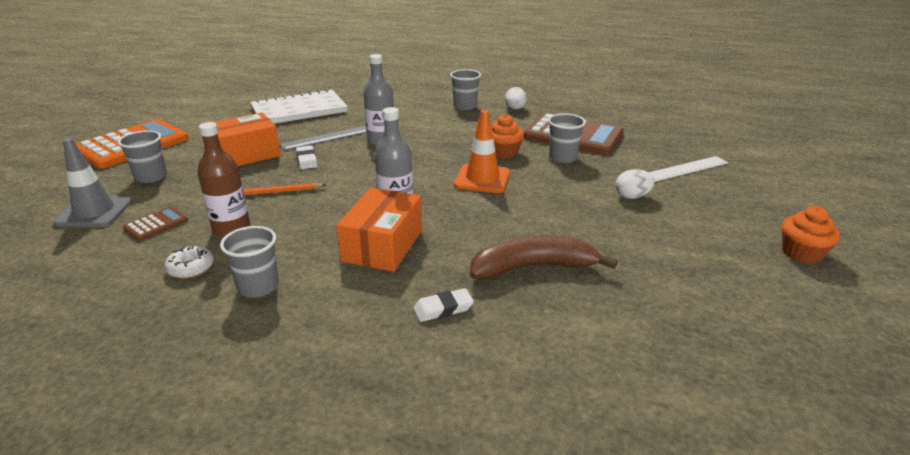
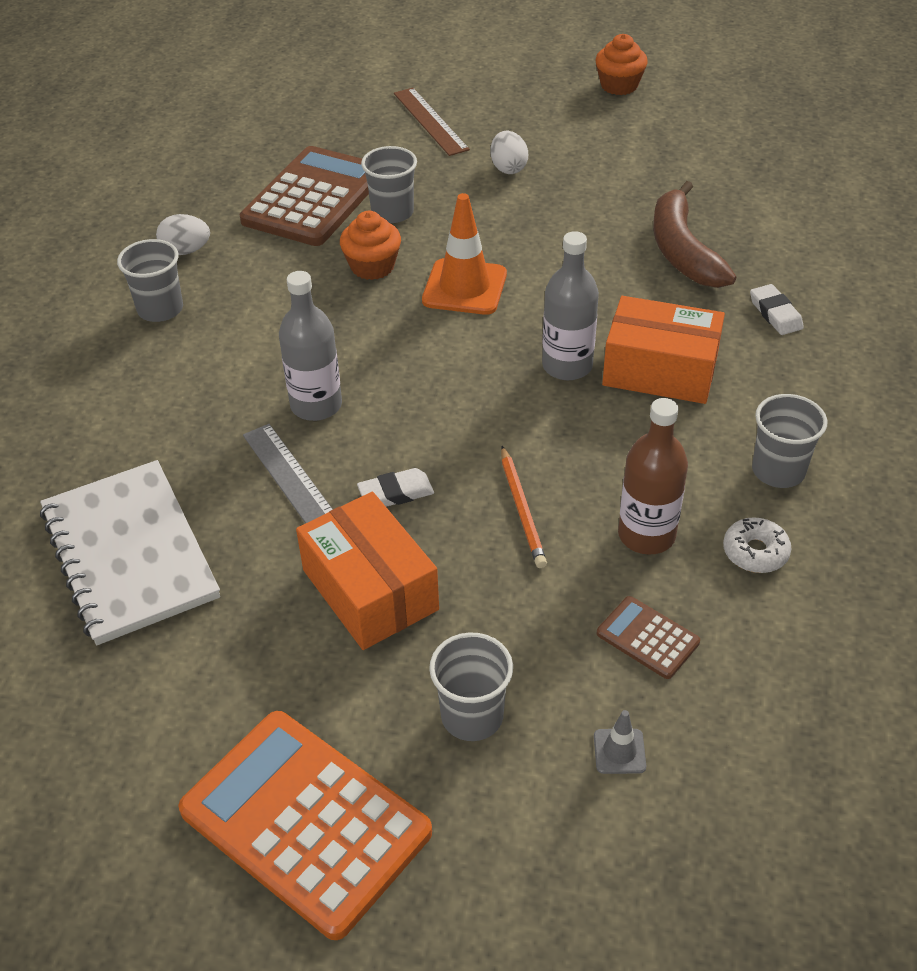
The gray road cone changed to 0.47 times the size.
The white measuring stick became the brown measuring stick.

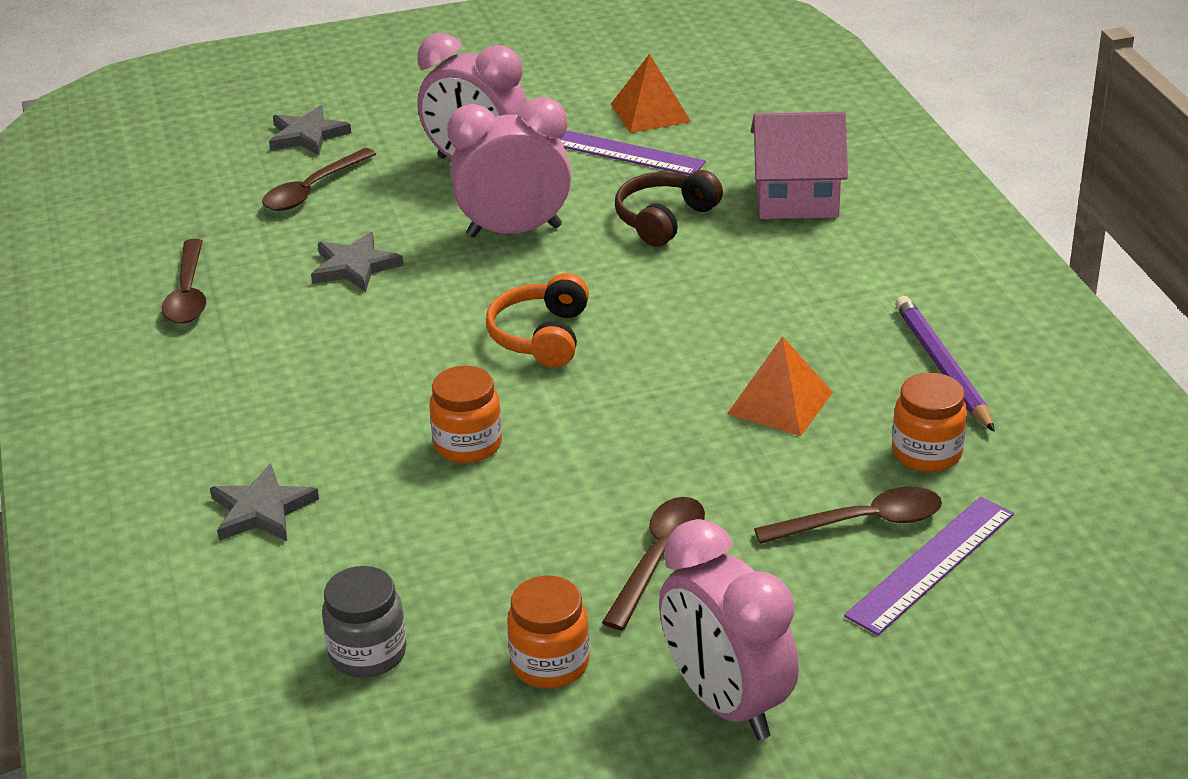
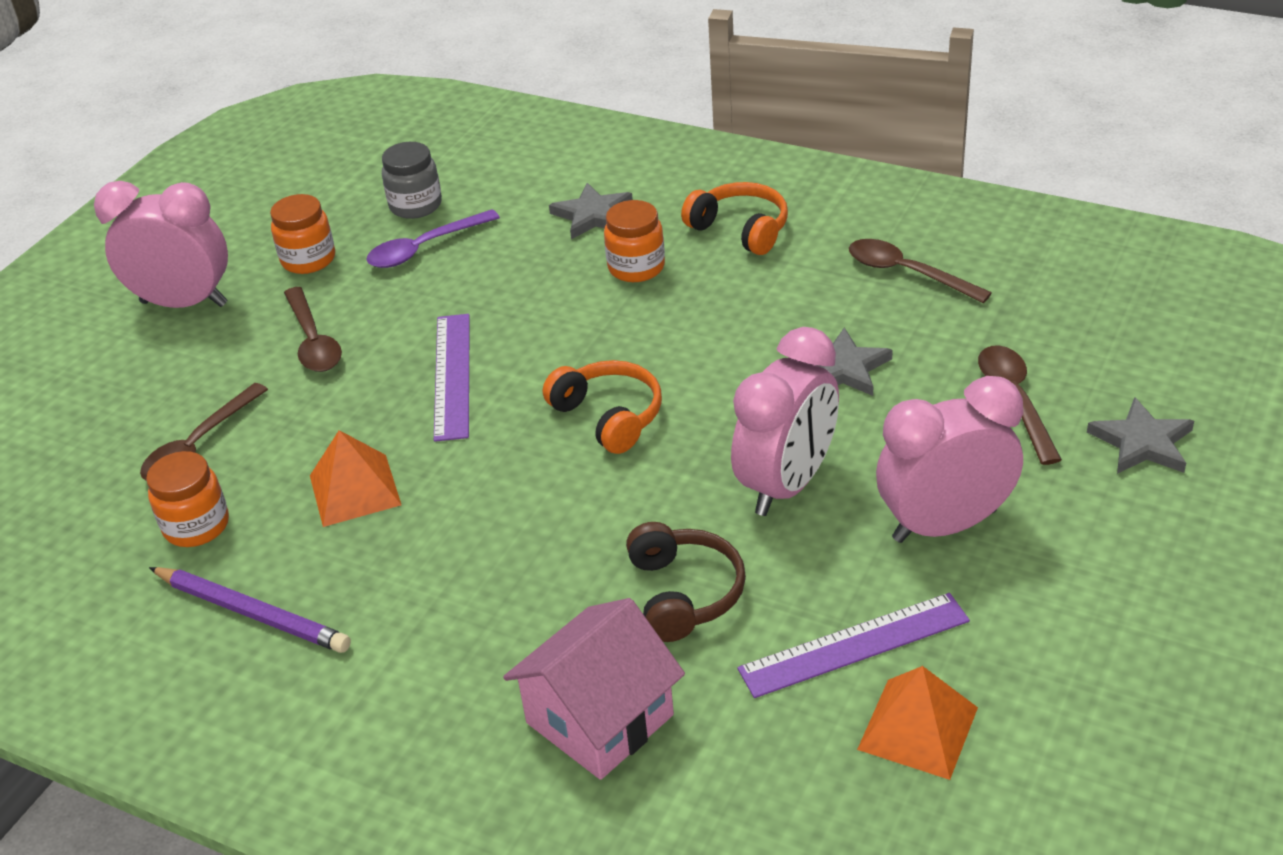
The bright orange jar (no. 1 from left in the first image) moved.
The royal purple measuring stick (no. 2 from left in the first image) moved.
The royal purple teaspoon appeared.
The bright orange over-ear headphones (no. 2 from left) appeared.

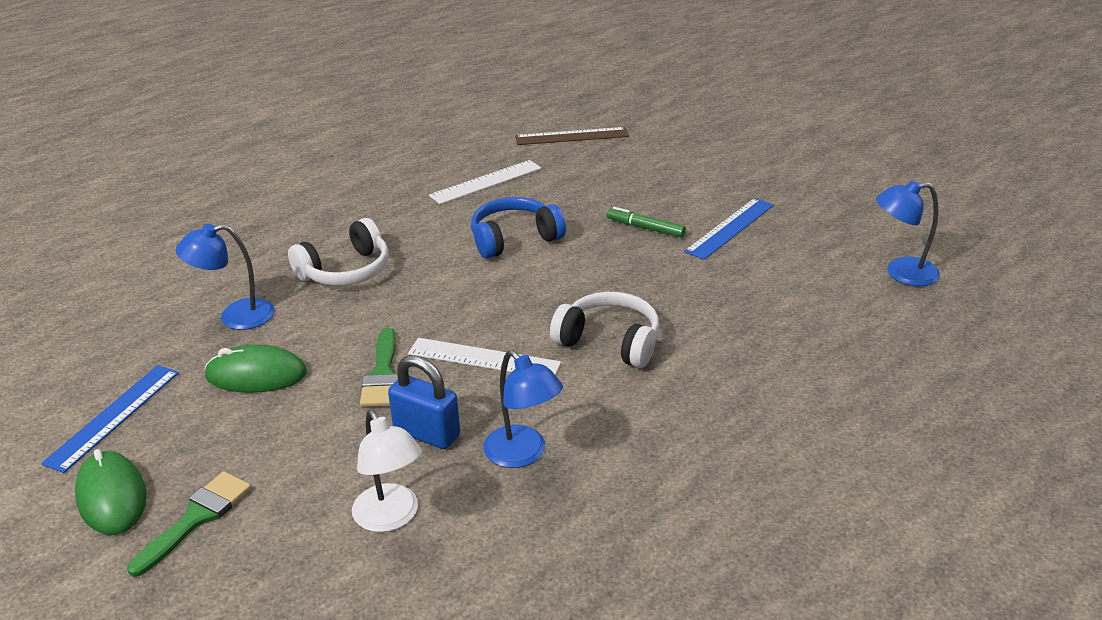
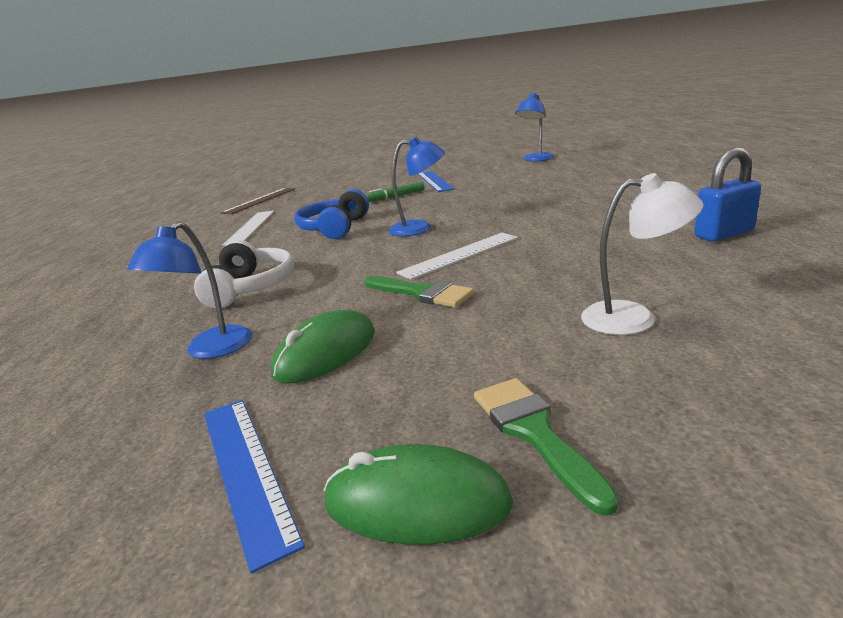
The royal blue small lock moved.
The royal blue lamp (no. 2 from left) moved.
The white over-ear headphones (no. 2 from left) disappeared.

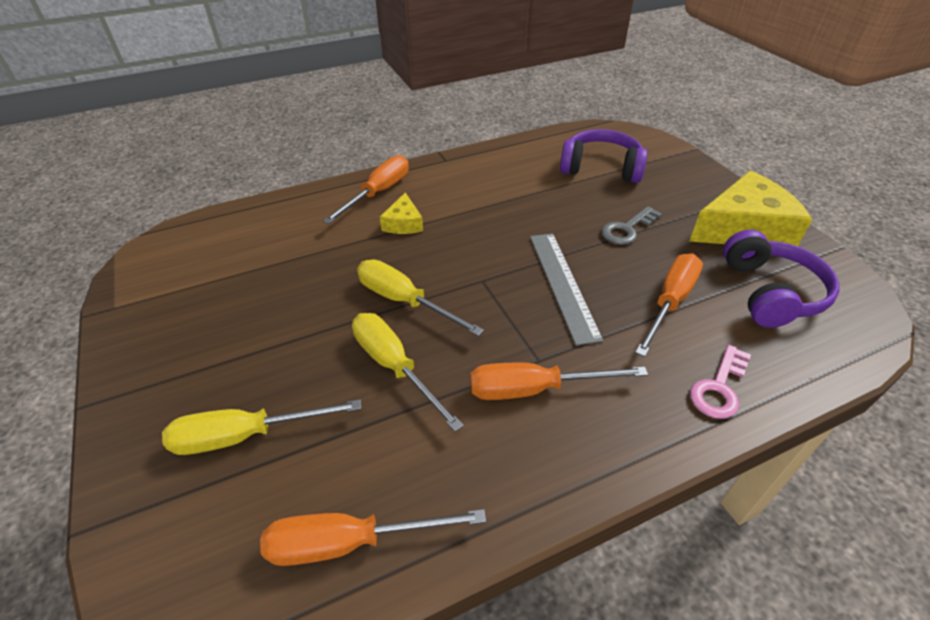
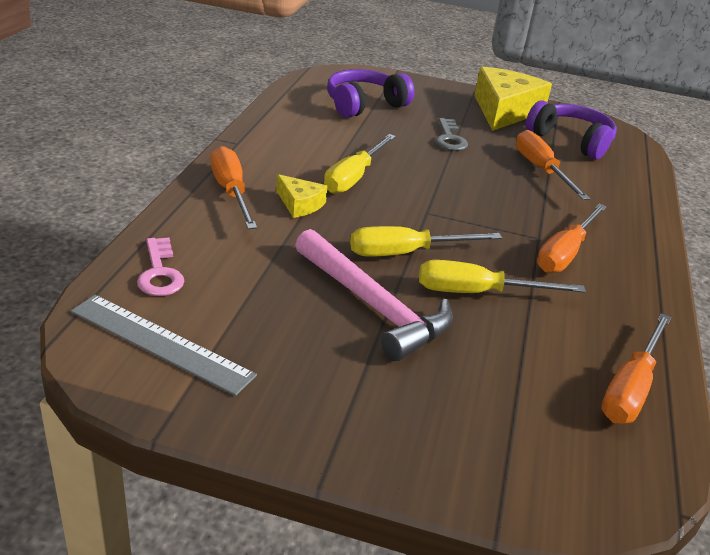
The golden hand screwdriver (no. 1 from left) moved.
The gray measuring stick moved.
The pink latchkey moved.
The pink claw hammer appeared.

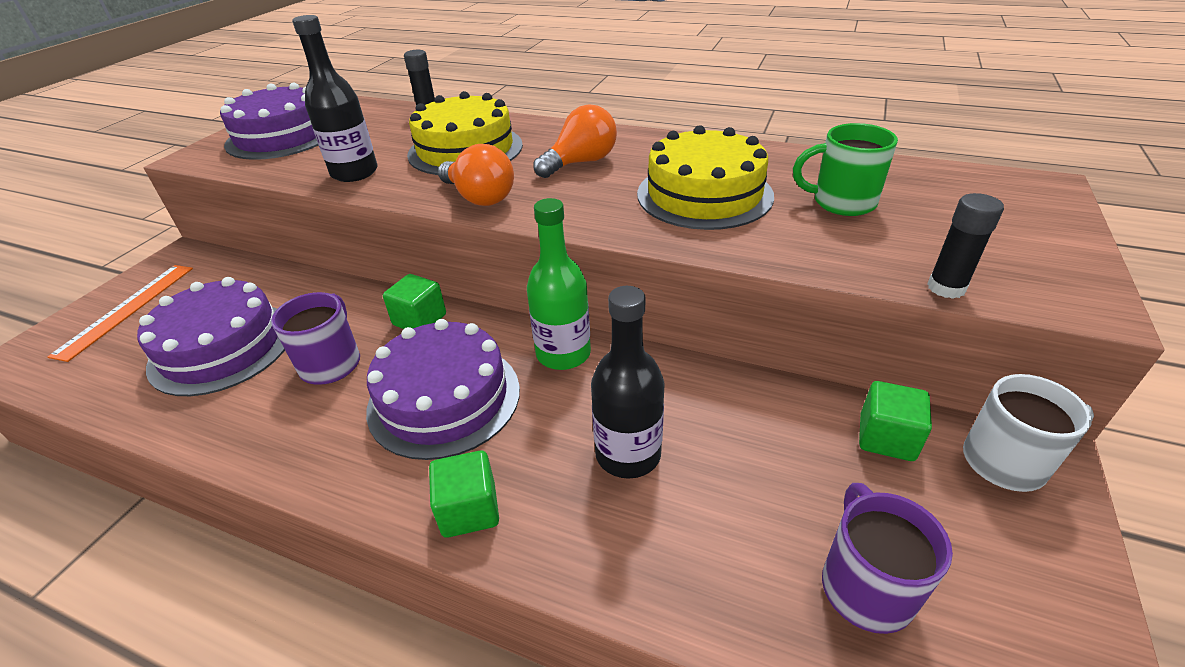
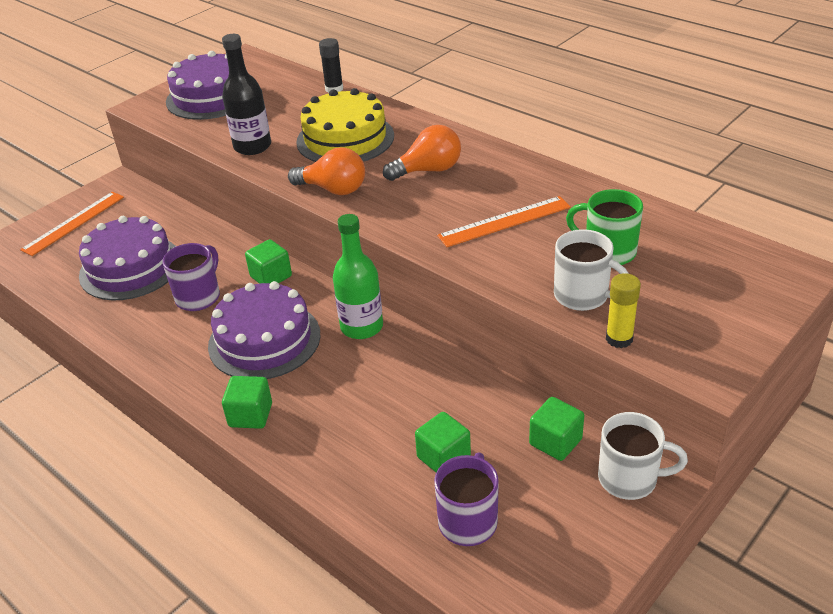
The bright orange light bulb (no. 1 from left) turned 45 degrees counterclockwise.
The ebony flask (no. 2 from left) disappeared.
The golden gateau (no. 2 from left) was replaced by the bright orange measuring stick (no. 2 from left).
The ebony stick of glue (no. 2 from left) became the golden stick of glue.
The green cube (no. 3 from left) appeared.
The white mug (no. 1 from left) appeared.

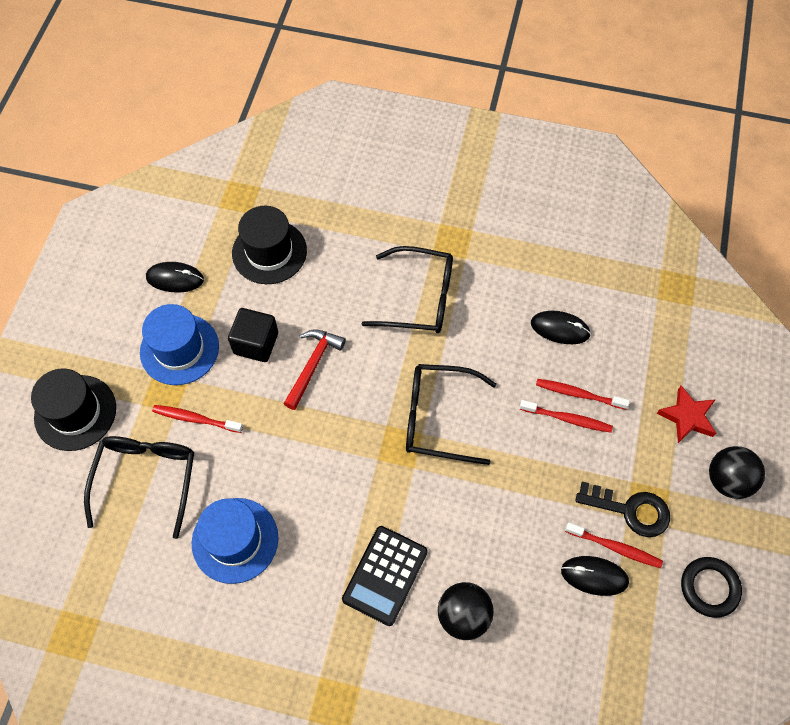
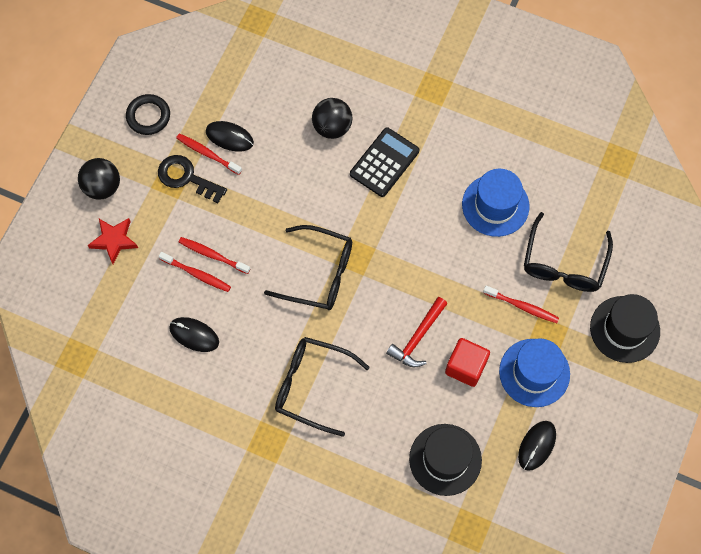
The ebony computer mouse (no. 1 from left in the first image) turned 75 degrees counterclockwise.
The ebony cube became the scarlet cube.

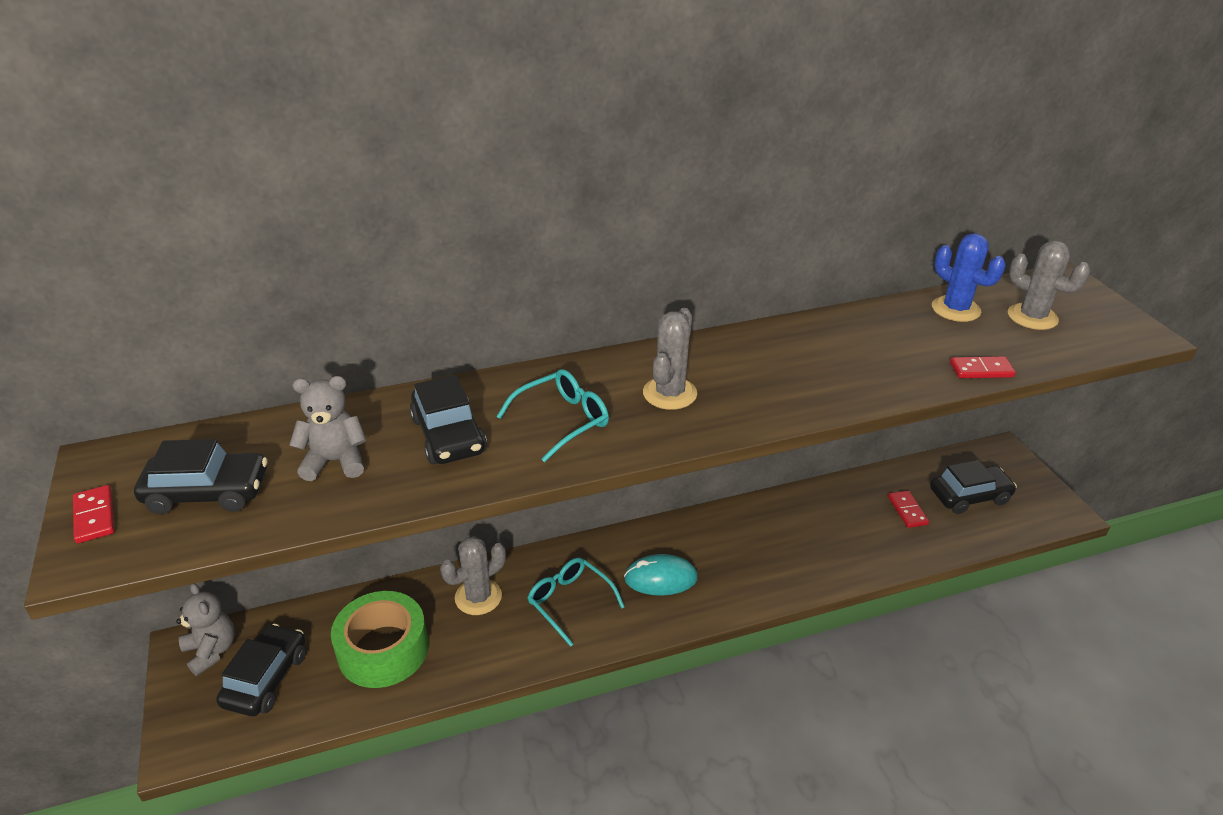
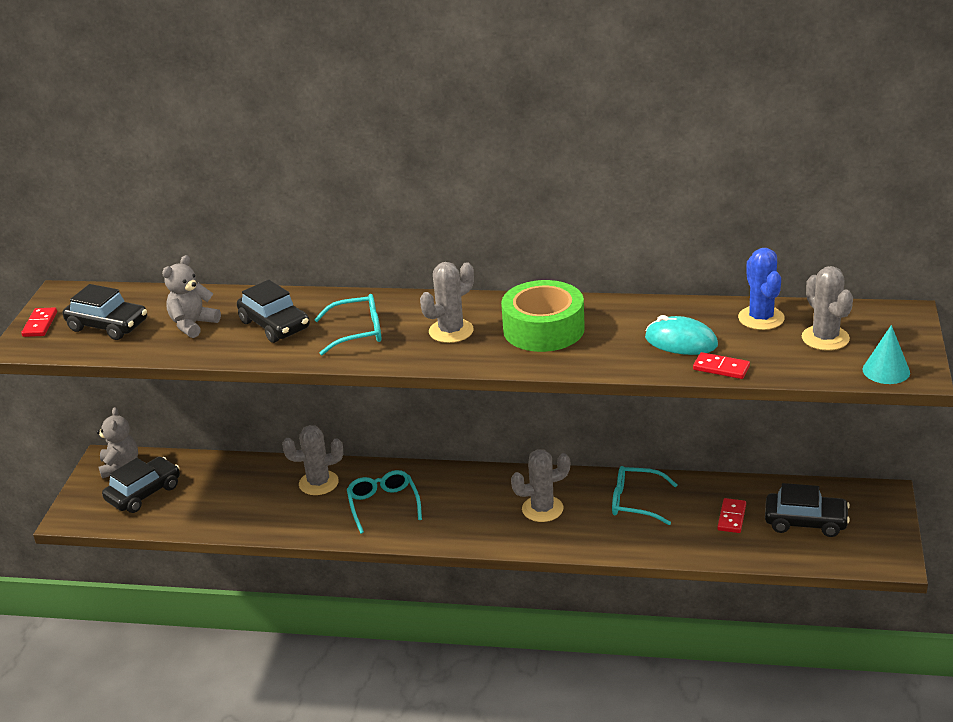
The gray stuffed bear (no. 2 from left) turned 75 degrees counterclockwise.
The green sticky tape moved.
The ebony toy car (no. 3 from left) turned 45 degrees counterclockwise.
The turquoise computer mouse moved.
The gray saguaro cactus (no. 3 from left) appeared.
The turquoise glasses (no. 3 from left) appeared.
The turquoise solid cone appeared.

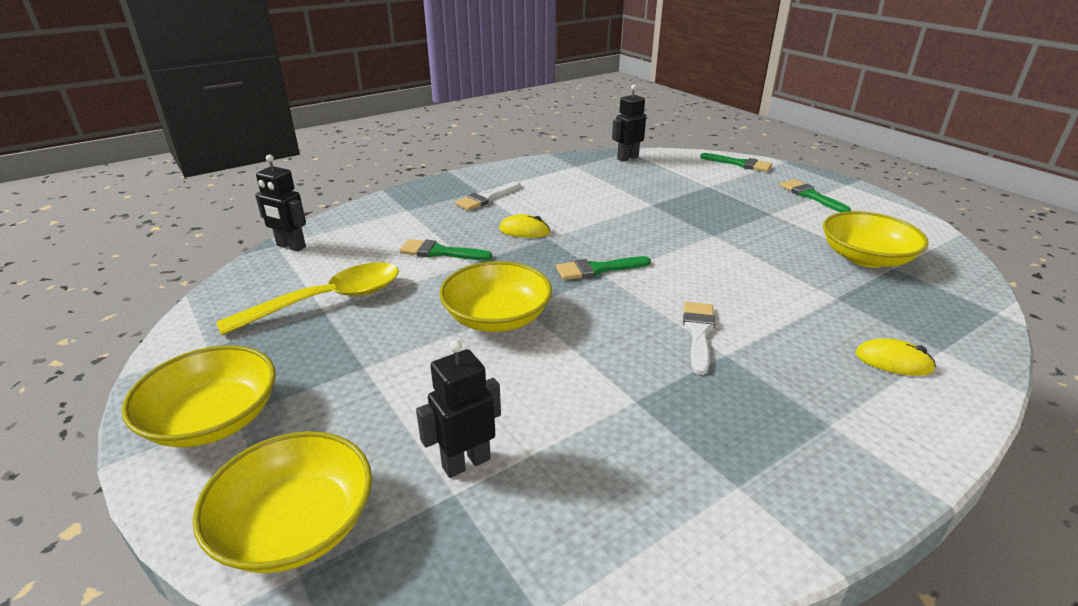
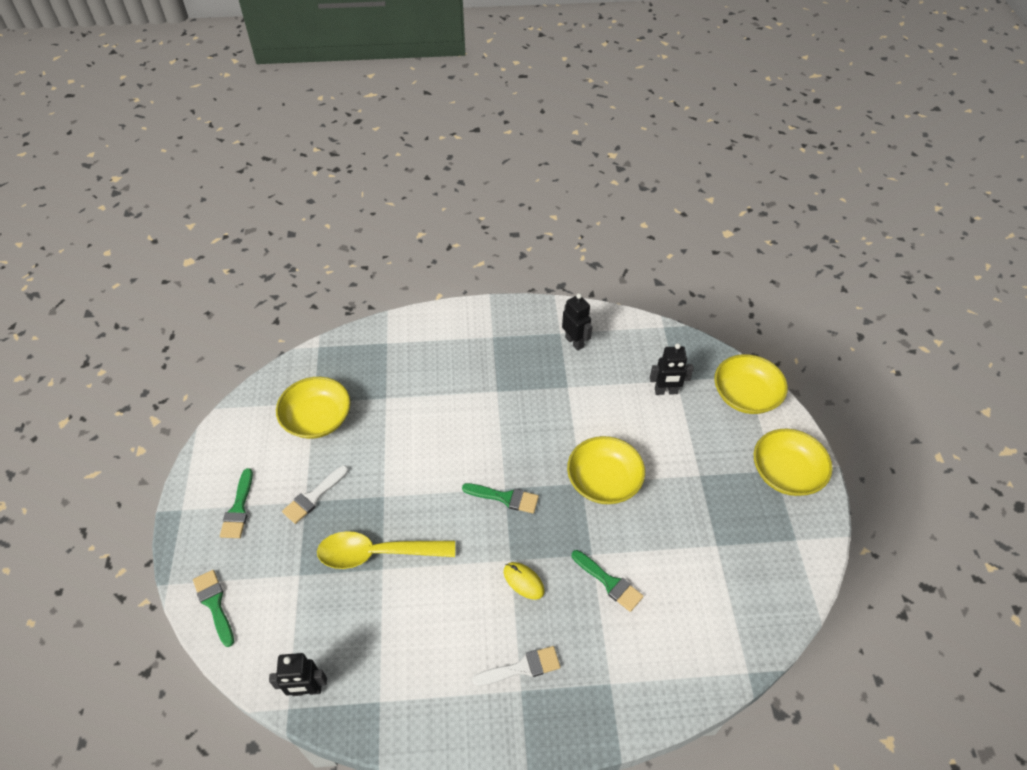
The golden teaspoon moved.
The ebony robot figure (no. 1 from left in the first image) moved.
The white paint brush (no. 2 from left in the first image) moved.
The golden computer mouse (no. 2 from left) disappeared.

